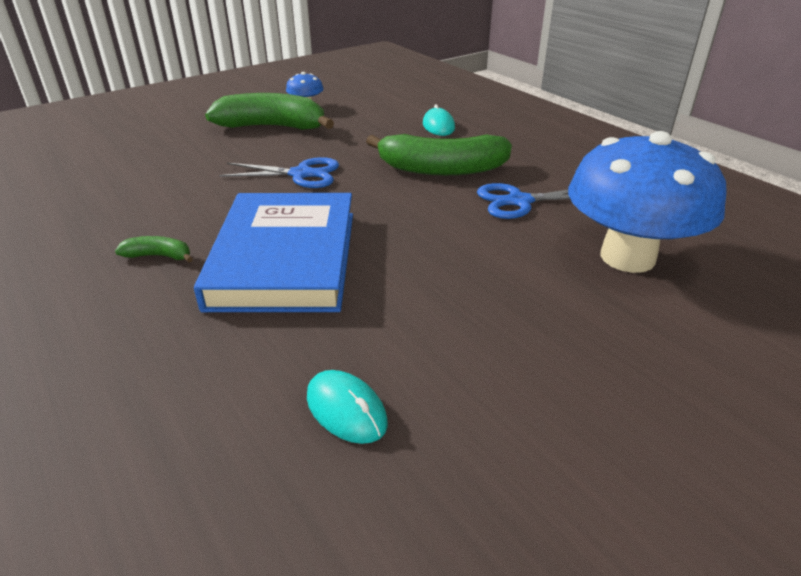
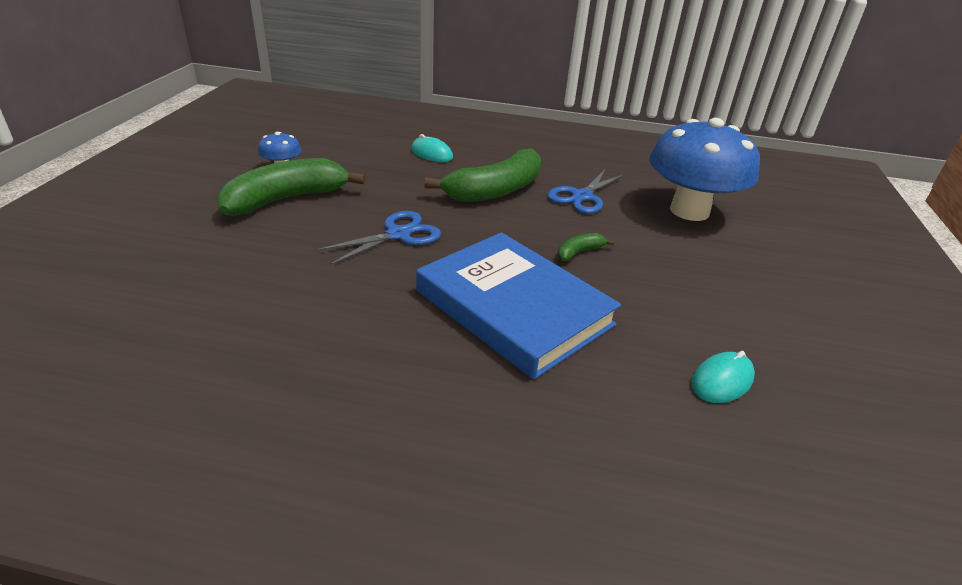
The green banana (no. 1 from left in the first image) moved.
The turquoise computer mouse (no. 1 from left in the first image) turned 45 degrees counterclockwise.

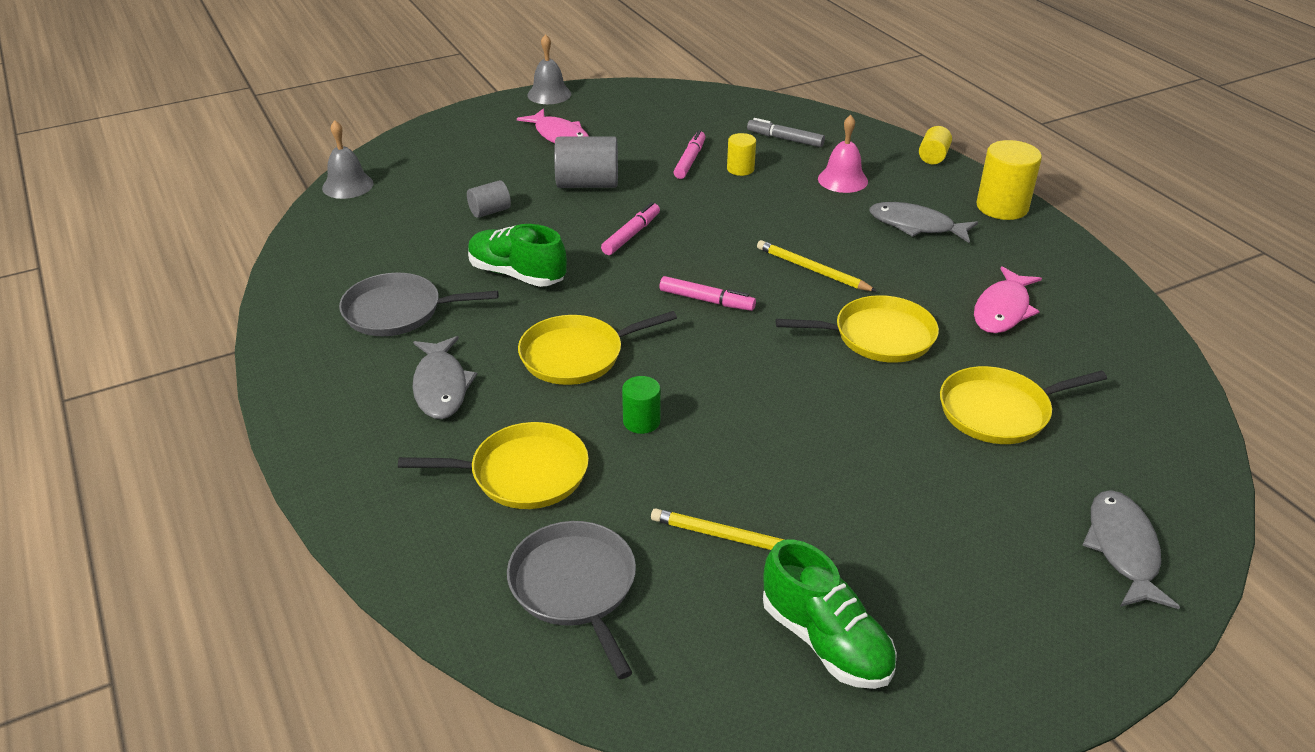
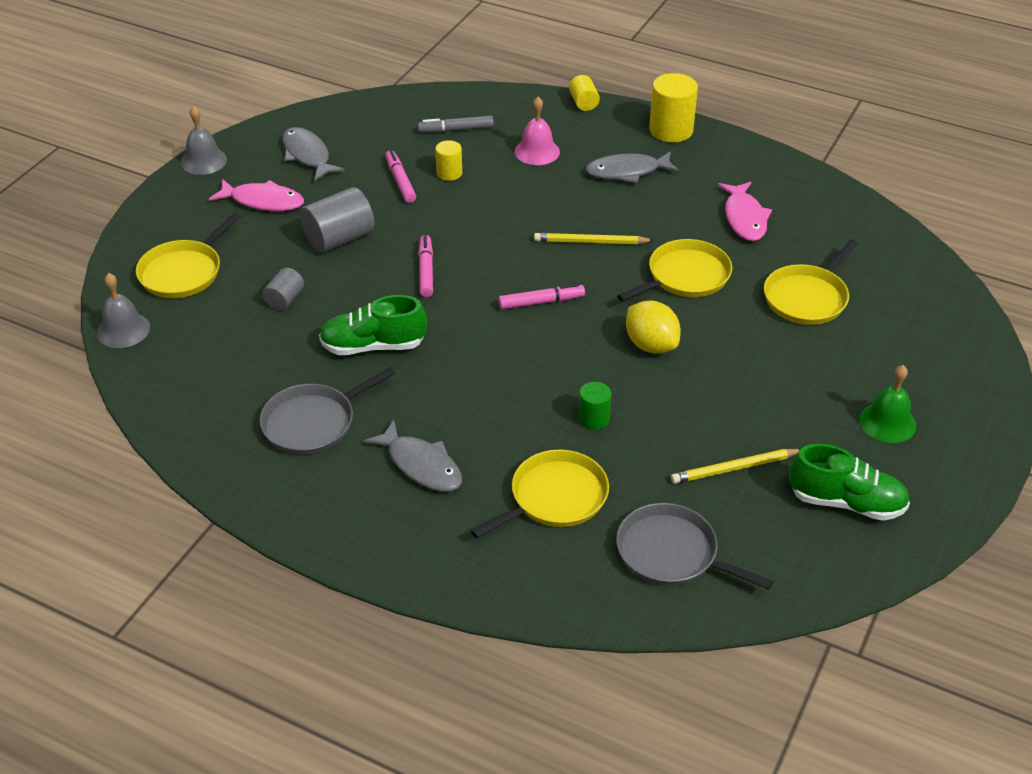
The golden frying pan (no. 2 from left in the first image) moved.
The gray fish (no. 3 from left in the first image) moved.
The golden lemon appeared.
The green hand bell appeared.

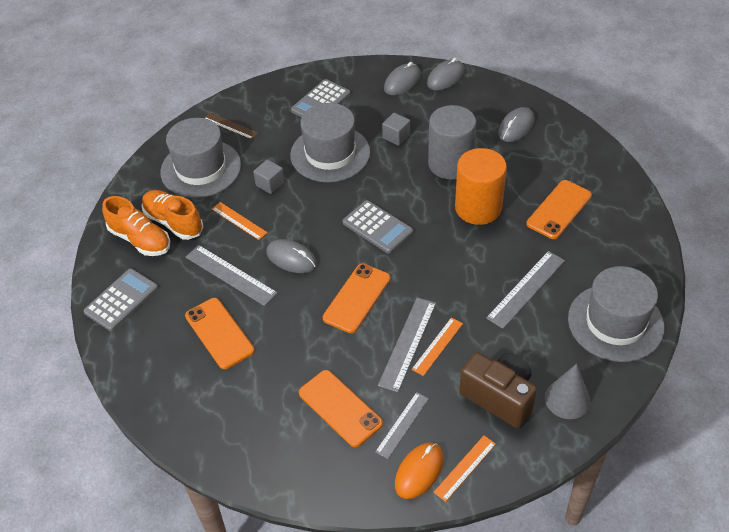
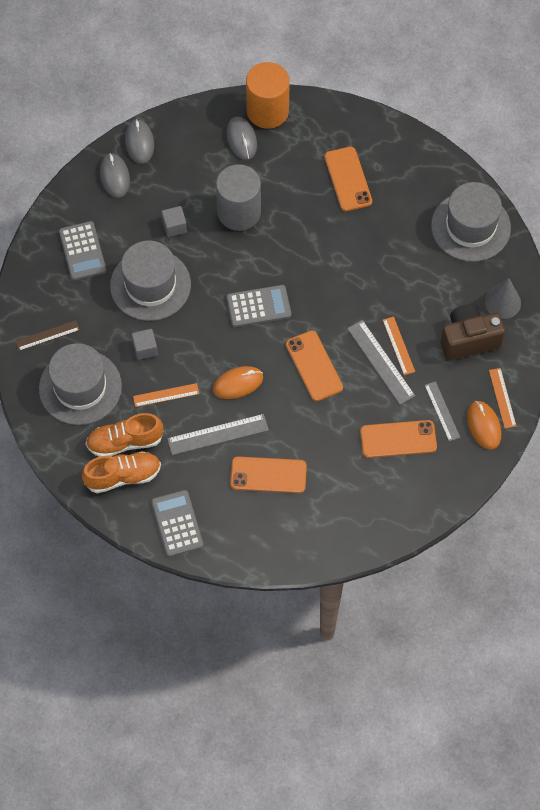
The gray computer mouse (no. 1 from left) became the bright orange computer mouse (no. 1 from left).
The bright orange solid cylinder moved.
The gray measuring stick (no. 4 from left) disappeared.

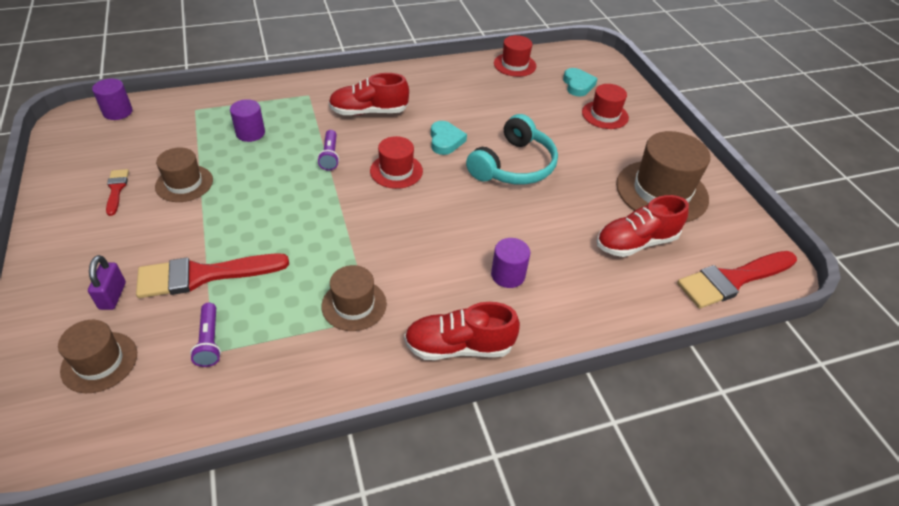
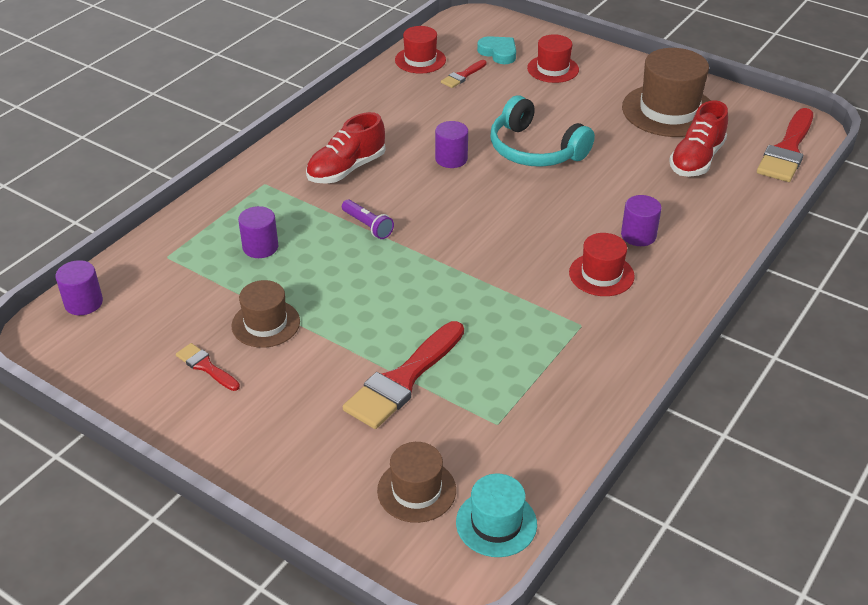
The royal purple small lock disappeared.
The royal purple pocket torch (no. 1 from left) disappeared.
The brown tall hat (no. 3 from left) disappeared.
The scarlet tall hat (no. 1 from left in the first image) moved.
The scarlet shoe (no. 2 from left) disappeared.
The turquoise heart (no. 1 from left) was replaced by the royal purple solid cylinder (no. 3 from left).
The turquoise over-ear headphones turned 135 degrees clockwise.
The scarlet paint brush (no. 3 from left) appeared.
The turquoise tall hat appeared.

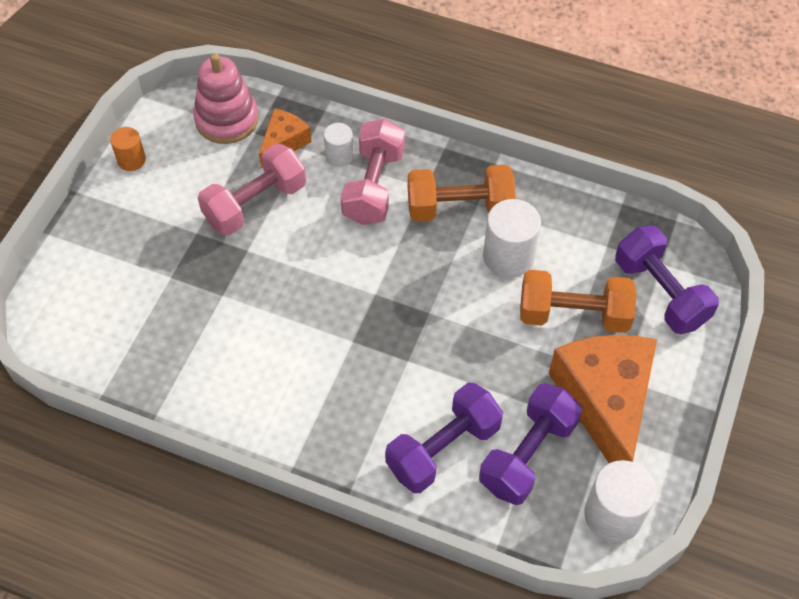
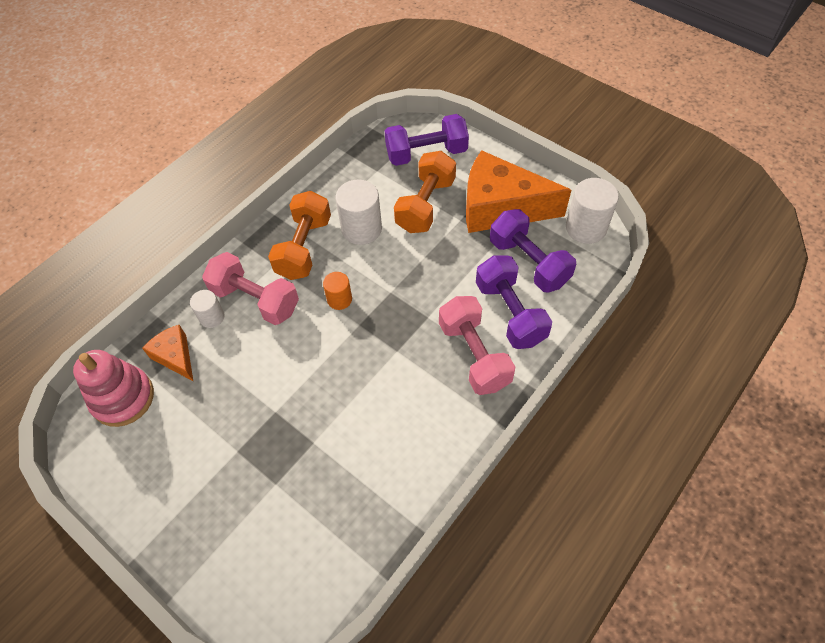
The bright orange solid cylinder moved.
The pink hand weight (no. 1 from left in the first image) moved.

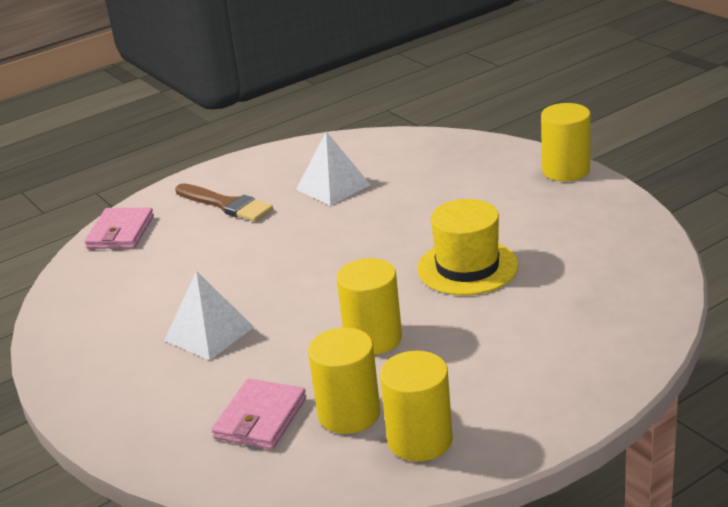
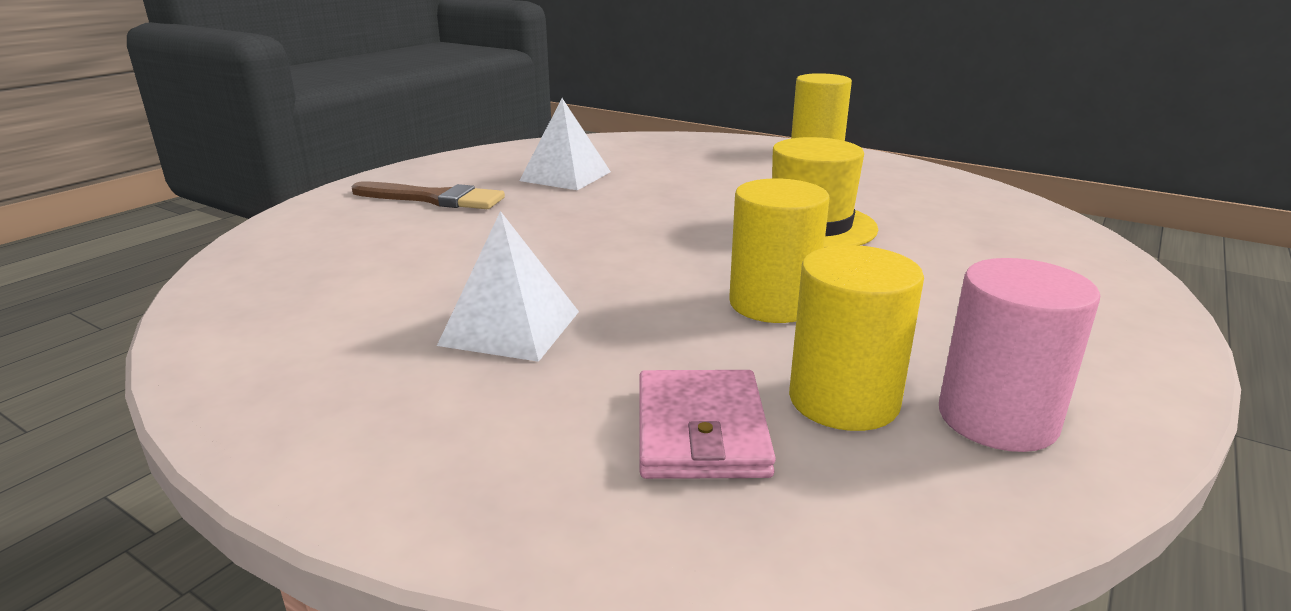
The pink wallet (no. 1 from left) disappeared.
The golden solid cylinder (no. 3 from left) became the pink solid cylinder.

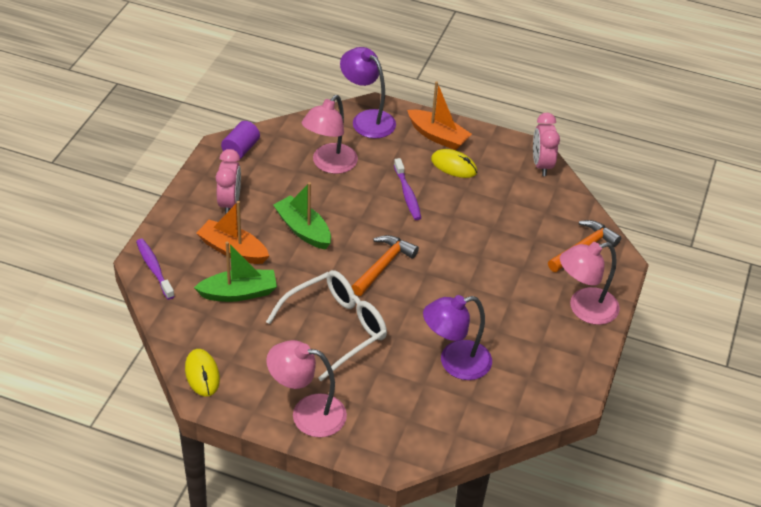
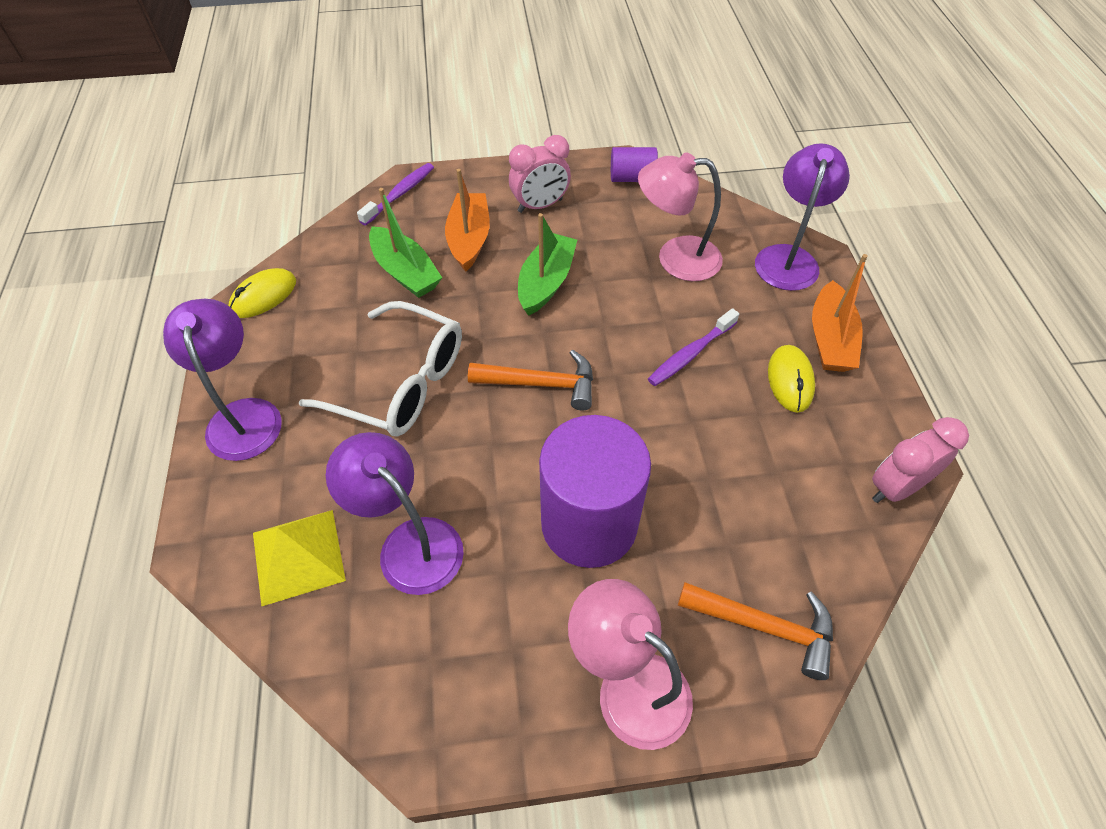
The pink lamp (no. 1 from left) became the royal purple lamp (no. 1 from left).
The golden pyramid appeared.
The royal purple solid cylinder (no. 1 from left) appeared.

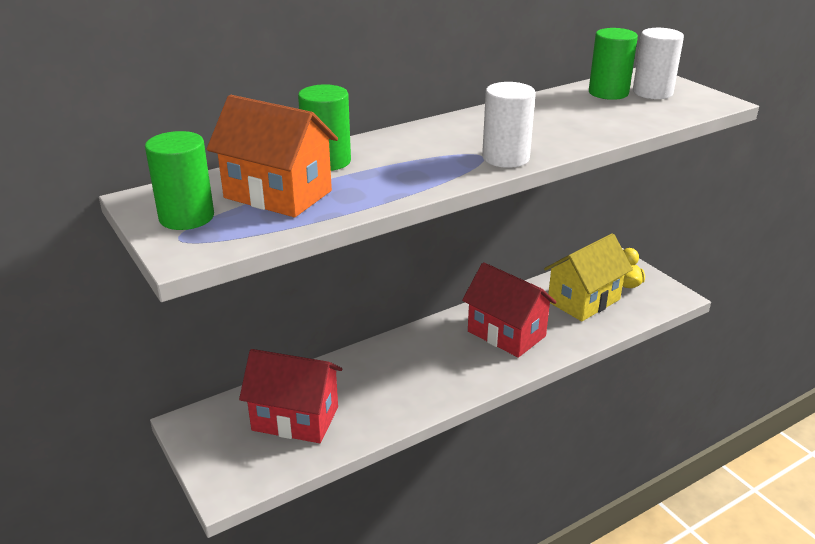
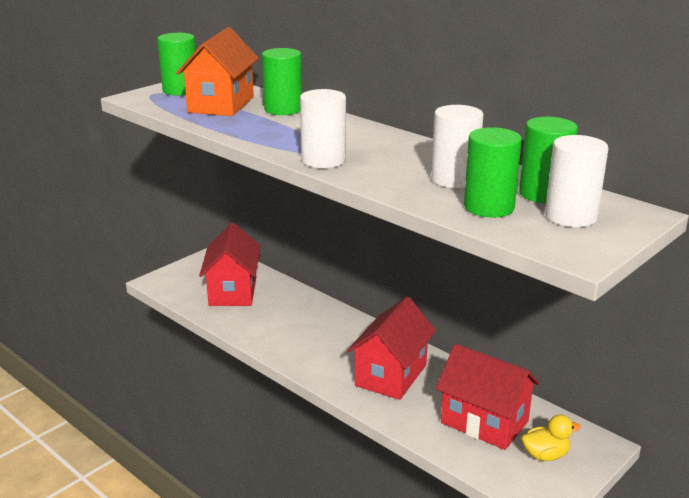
The golden cottage became the scarlet cottage (no. 3 from left).
The white solid cylinder (no. 2 from left) appeared.
The green solid cylinder (no. 3 from left) appeared.

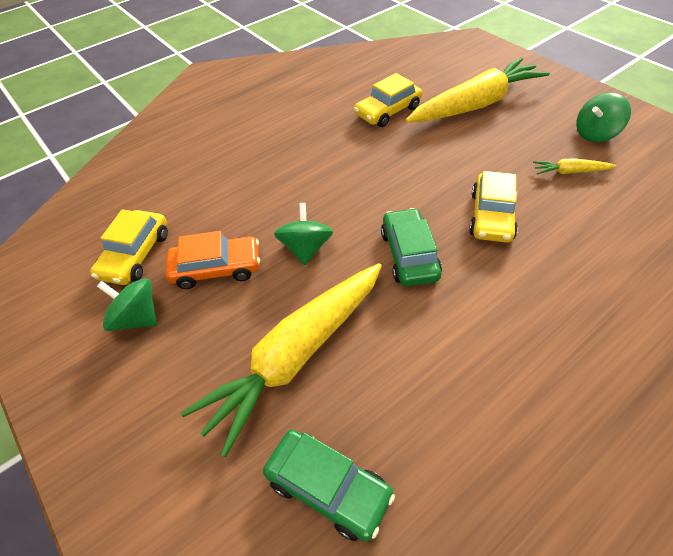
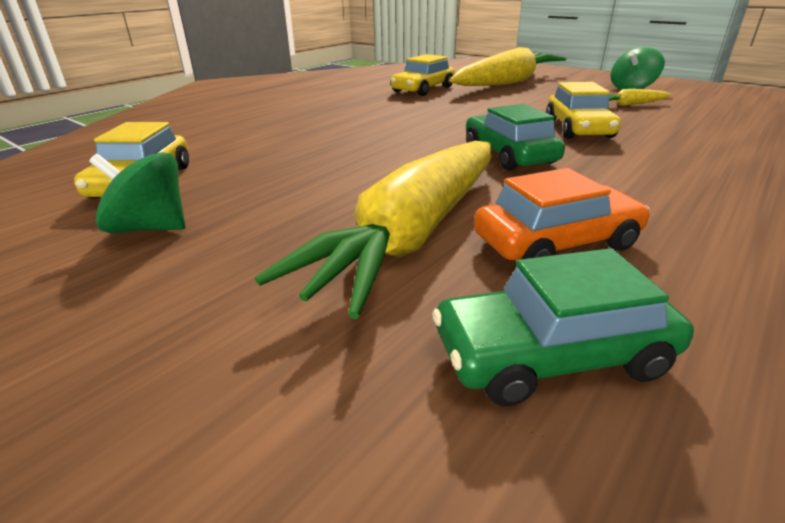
The bright orange toy car moved.
The green toy car (no. 1 from left in the first image) turned 150 degrees clockwise.
The green spinning top (no. 2 from left) disappeared.

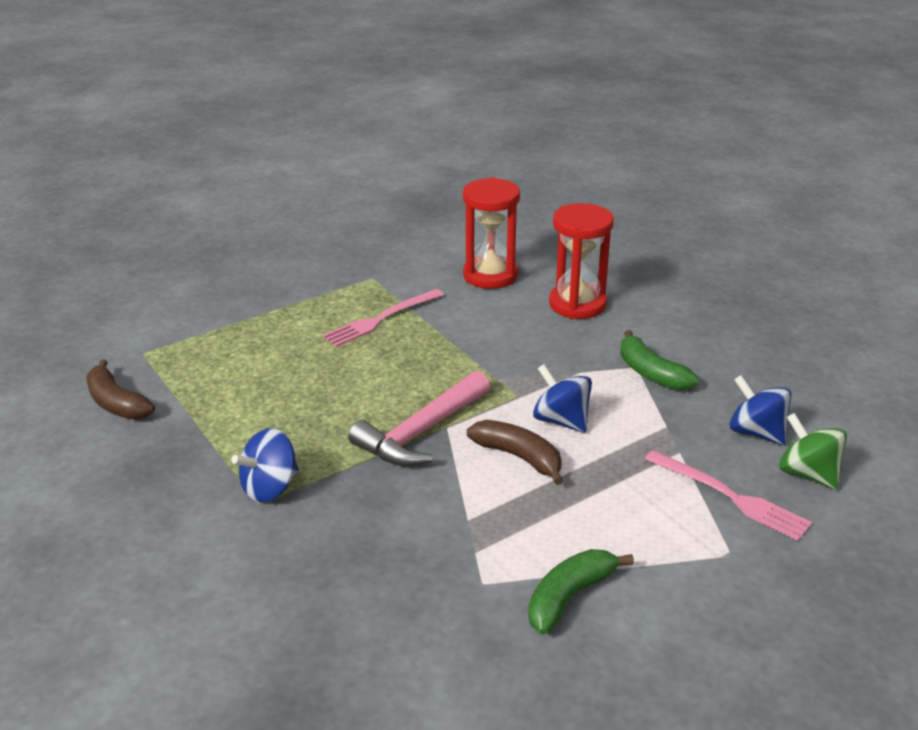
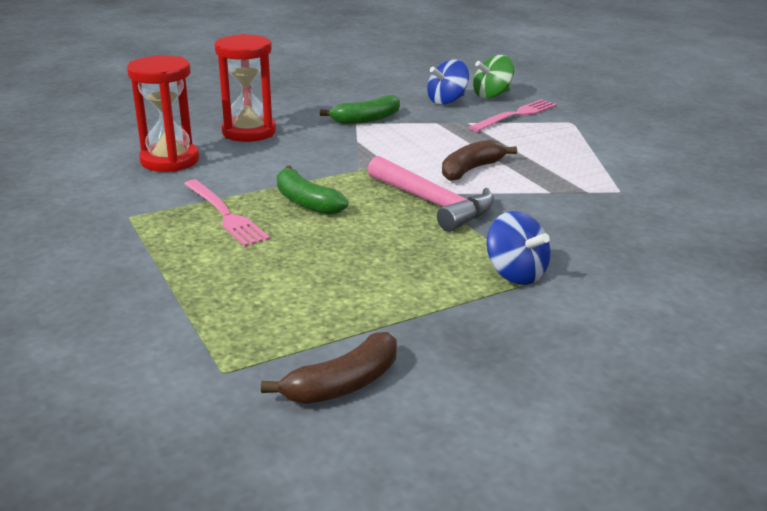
The green banana (no. 1 from left) moved.
The royal blue spinning top (no. 2 from left) disappeared.

